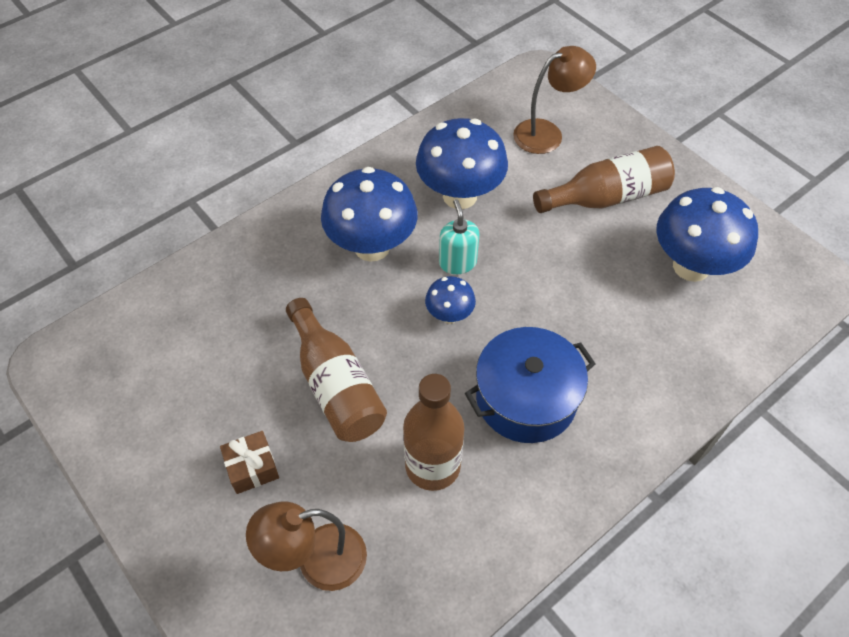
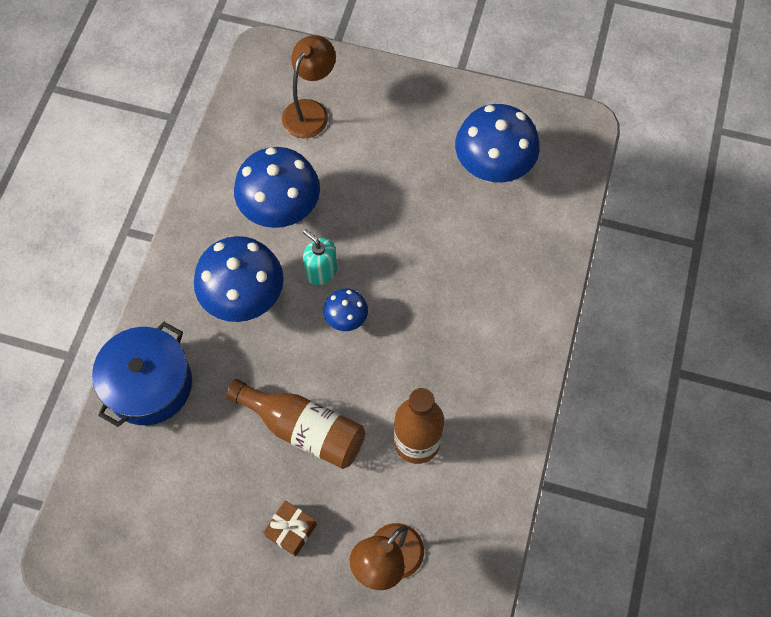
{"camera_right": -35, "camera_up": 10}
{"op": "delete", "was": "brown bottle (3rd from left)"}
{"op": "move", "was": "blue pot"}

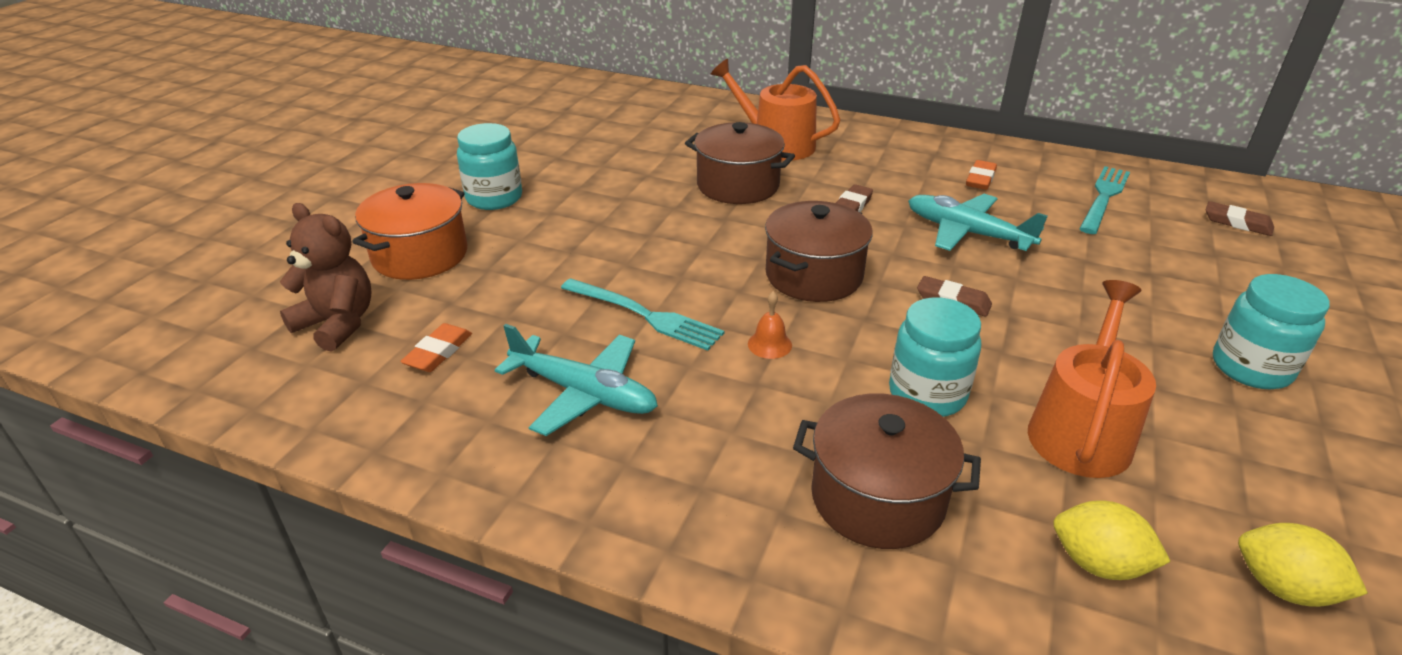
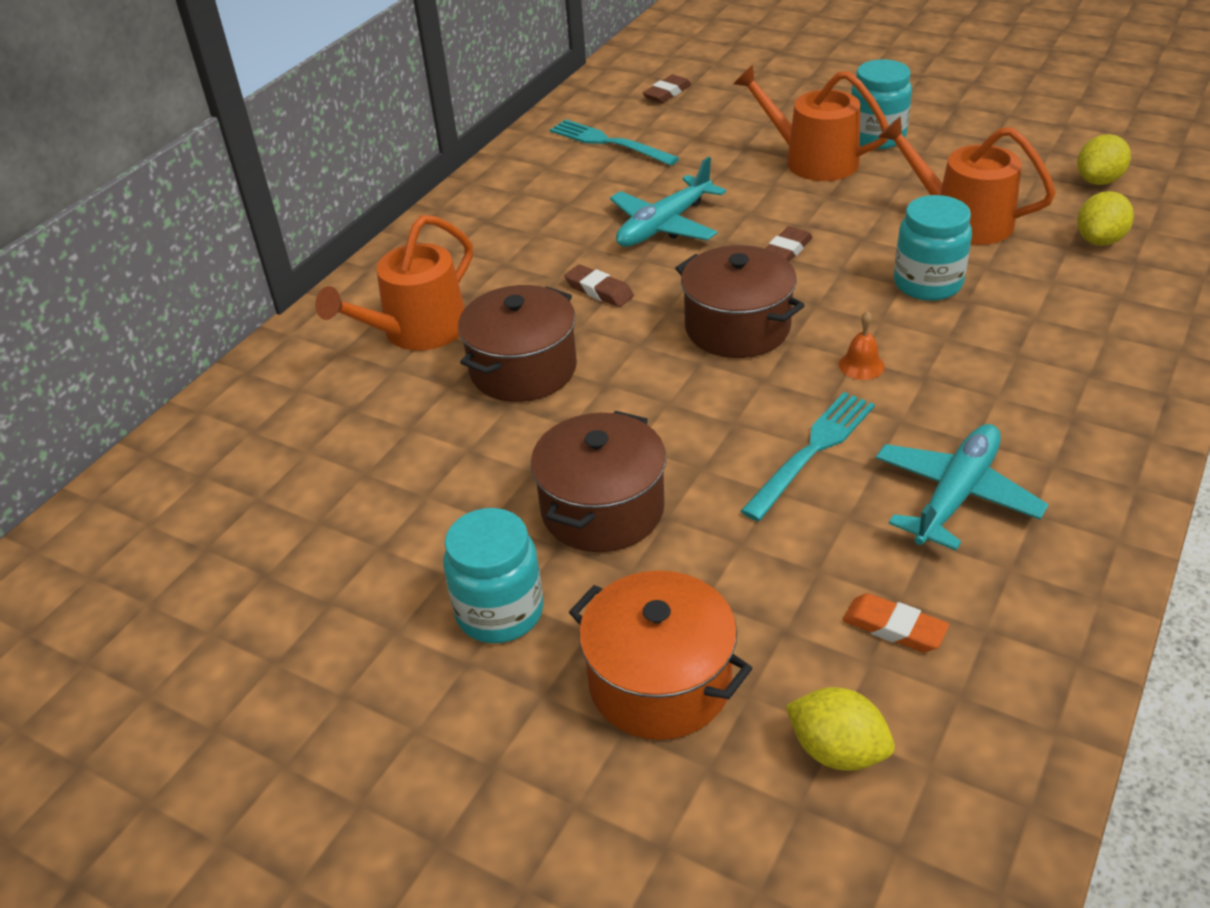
{"camera_right": -80, "camera_up": 5}
{"op": "delete", "was": "orange eraser (2nd from left)"}
{"op": "insert", "now": "orange watering can (2nd from left)"}
{"op": "move", "was": "brown pot (3rd from left in the first image)", "now": "brown pot (2nd from left)"}
{"op": "replace", "was": "brown teddy bear", "now": "yellow lemon (1st from left)"}

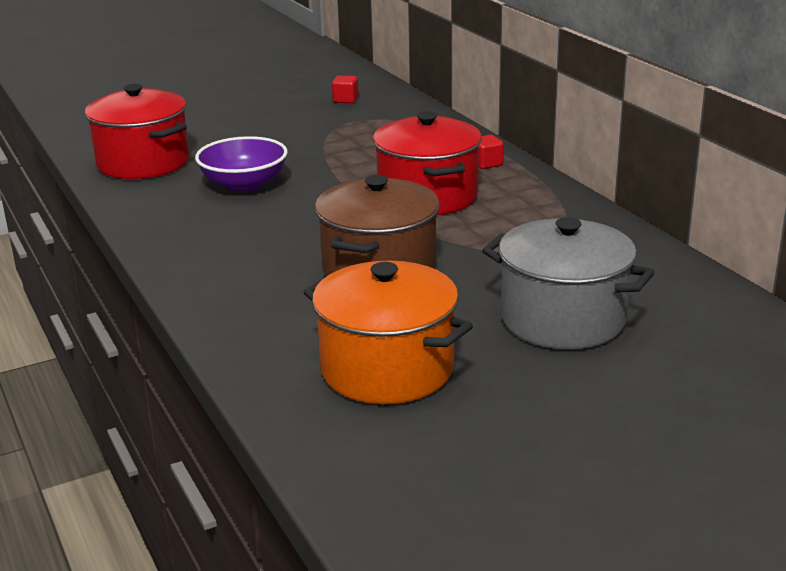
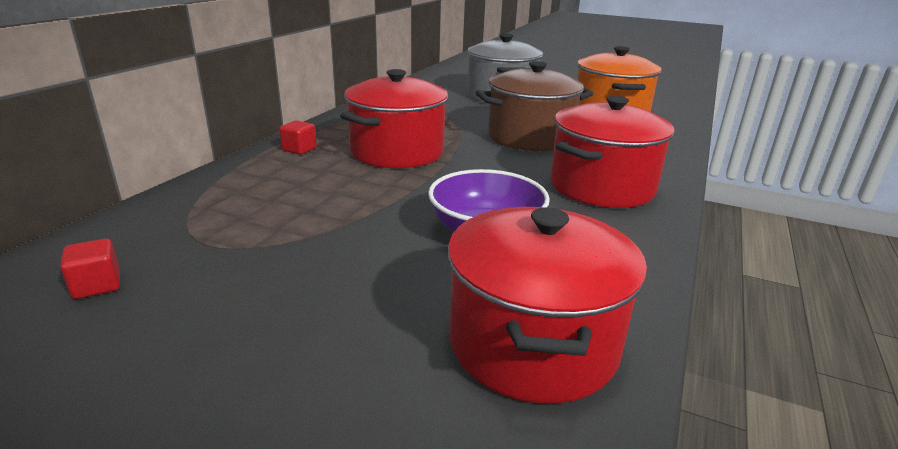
{"camera_right": -130, "camera_up": 0}
{"op": "insert", "now": "red pot (3rd from left)"}

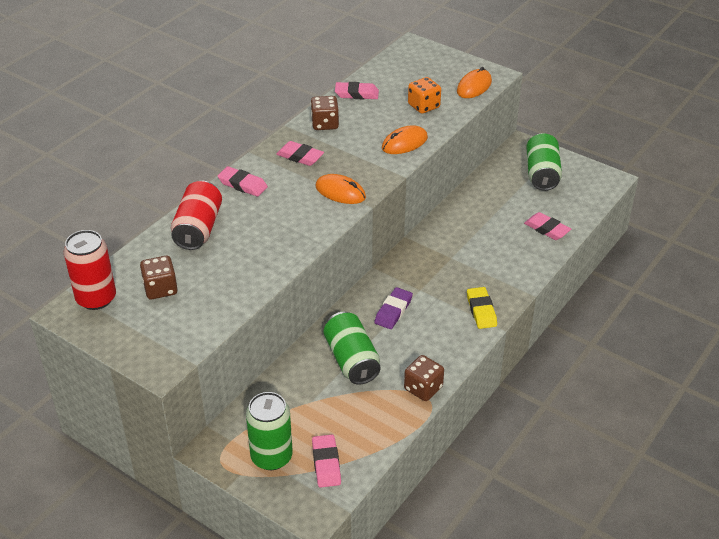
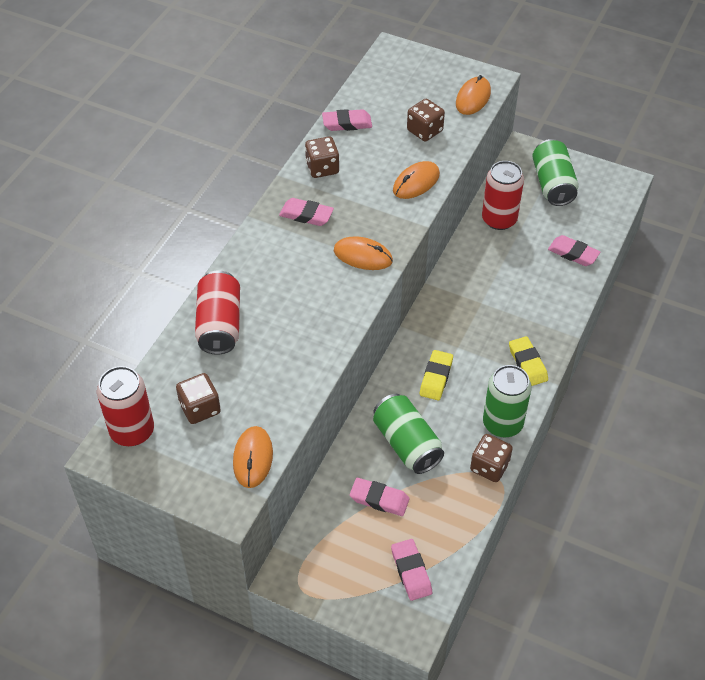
{"camera_right": -10, "camera_up": 10}
{"op": "insert", "now": "orange mouse (1st from left)"}
{"op": "insert", "now": "red can (3rd from left)"}
{"op": "move", "was": "pink eraser (1st from left in the first image)", "now": "pink eraser (3rd from left)"}
{"op": "move", "was": "green can (1st from left in the first image)", "now": "green can (2nd from left)"}
{"op": "recolor", "was": "purple eraser", "now": "yellow eraser (1st from left)"}
{"op": "recolor", "was": "orange dice", "now": "brown dice (3rd from left)"}

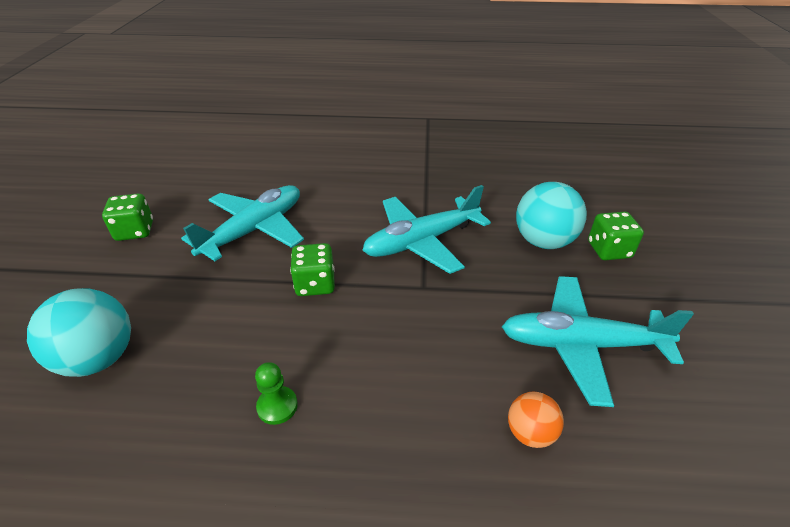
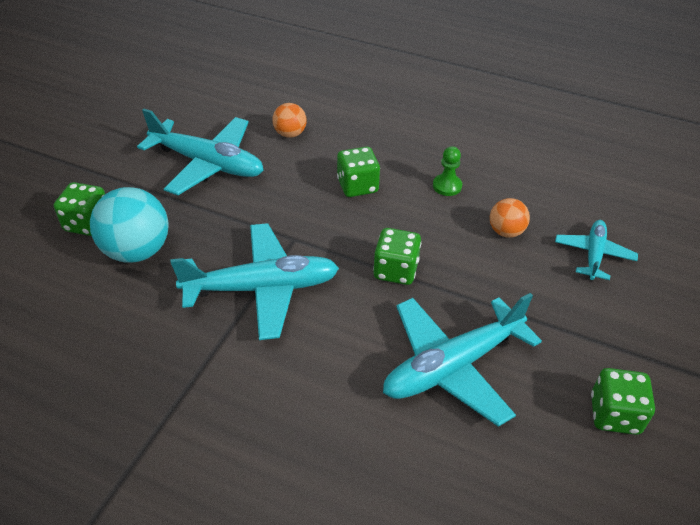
{"camera_right": -160, "camera_up": 5}
{"op": "insert", "now": "green dice (2nd from left)"}
{"op": "insert", "now": "orange ball (2nd from left)"}
{"op": "replace", "was": "turquoise ball (1st from left)", "now": "turquoise plane (4th from left)"}

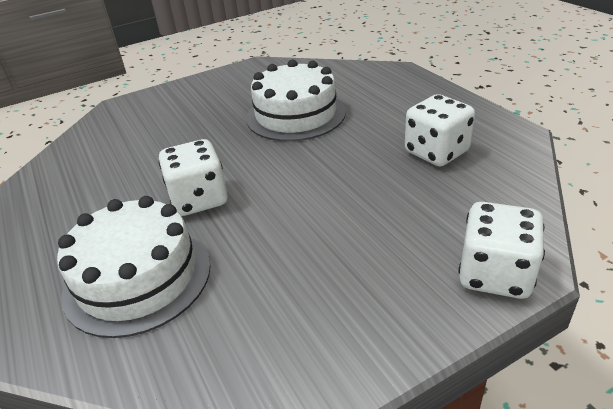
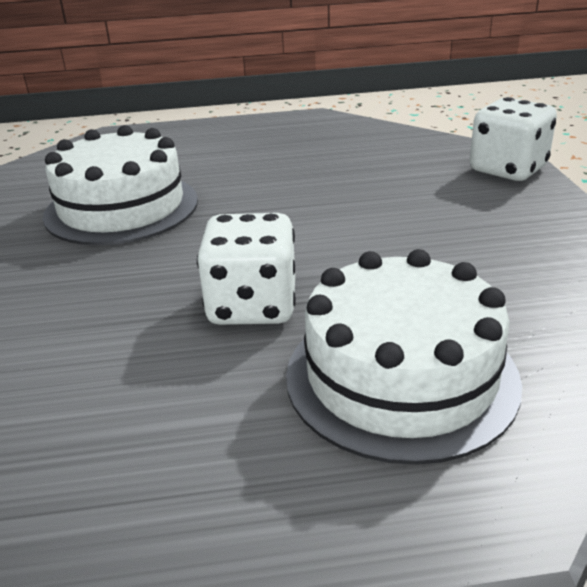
{"camera_right": -70, "camera_up": -5}
{"op": "delete", "was": "white dice (2nd from left)"}

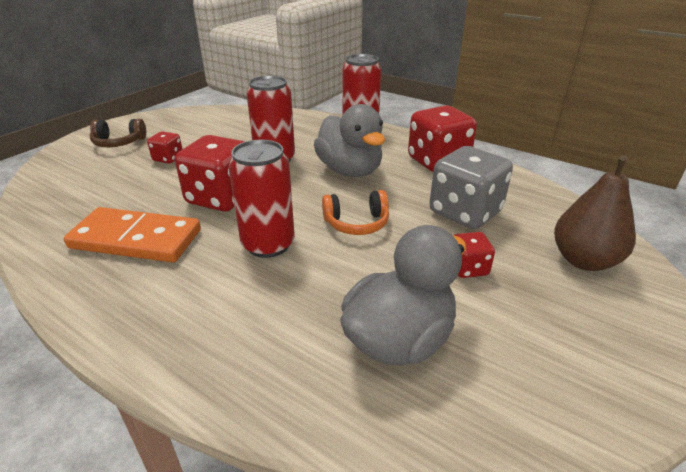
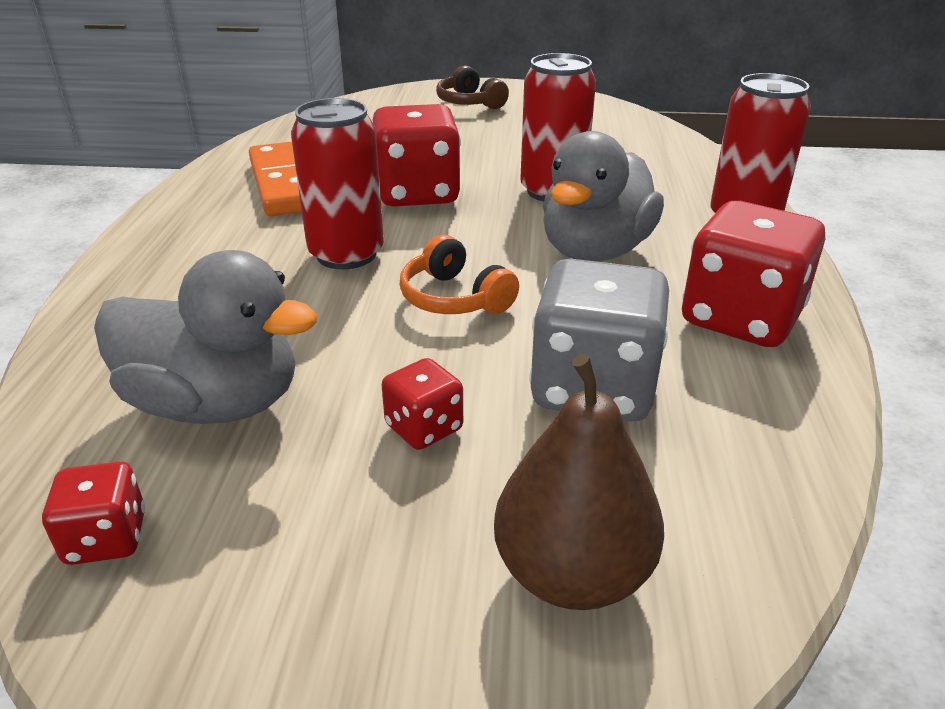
{"camera_right": 60, "camera_up": 0}
{"op": "move", "was": "red dice (1st from left)"}

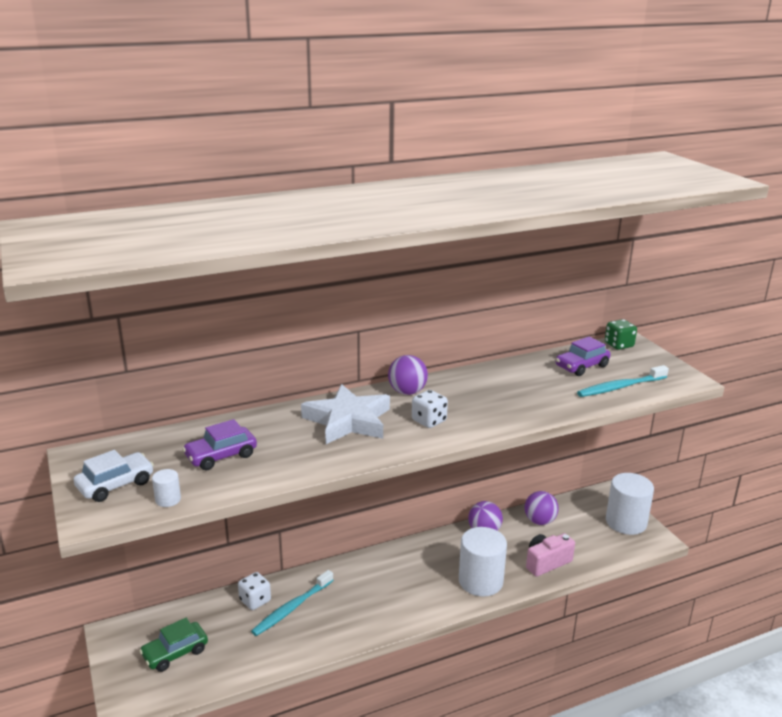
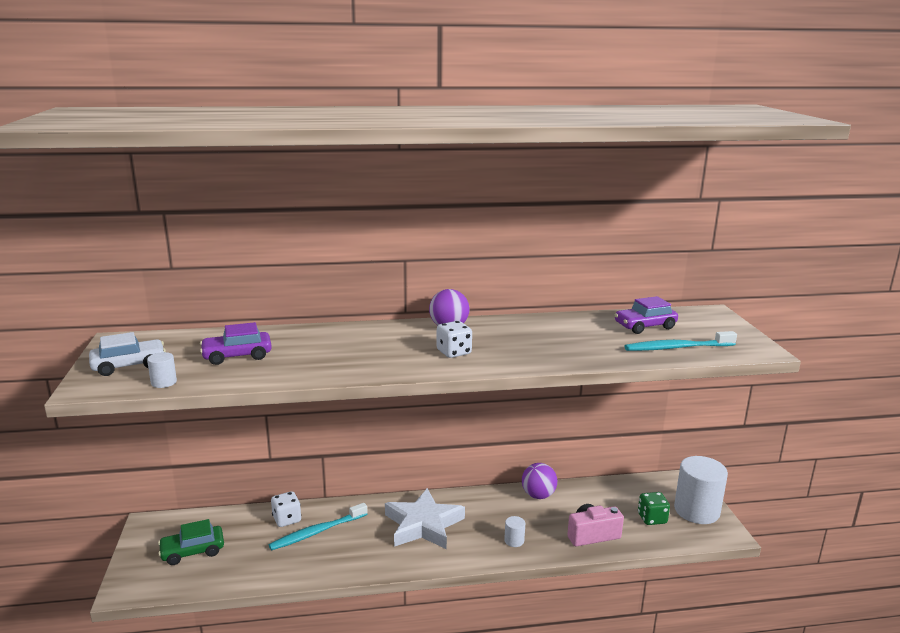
{"camera_right": 15, "camera_up": -5}
{"op": "delete", "was": "purple ball (3rd from left)"}
{"op": "move", "was": "white star"}
{"op": "move", "was": "green dice"}
{"op": "resize", "was": "white cylinder (2nd from left)", "ratio": 0.42}

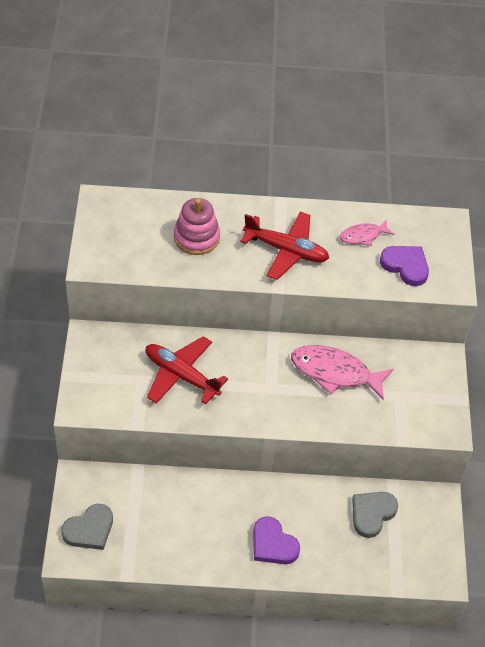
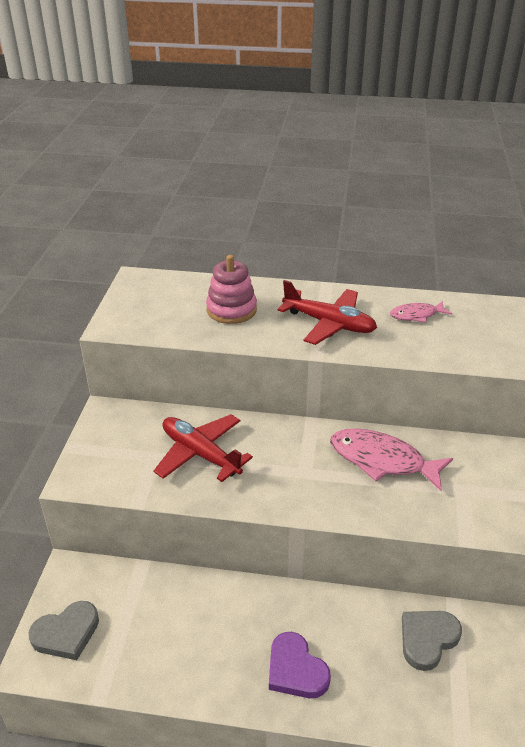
{"camera_right": 10, "camera_up": -15}
{"op": "delete", "was": "purple heart (2nd from left)"}

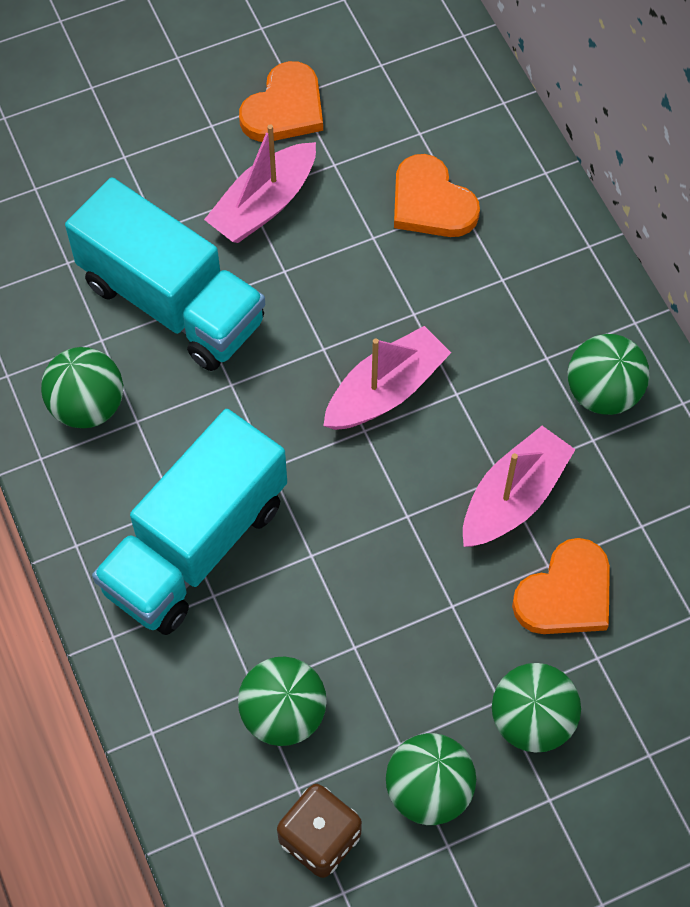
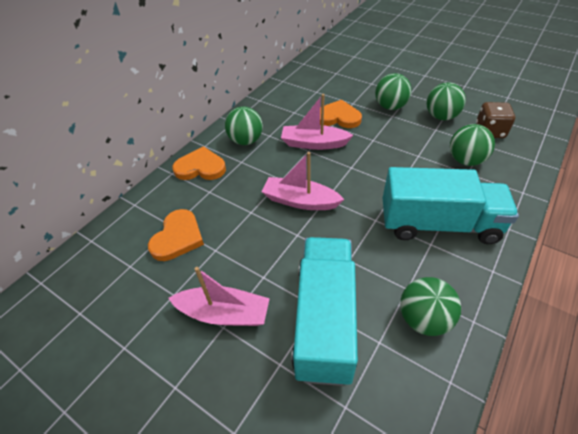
{"camera_right": -120, "camera_up": -15}
{"op": "move", "was": "orange heart (1st from left in the first image)", "now": "orange heart (2nd from left)"}

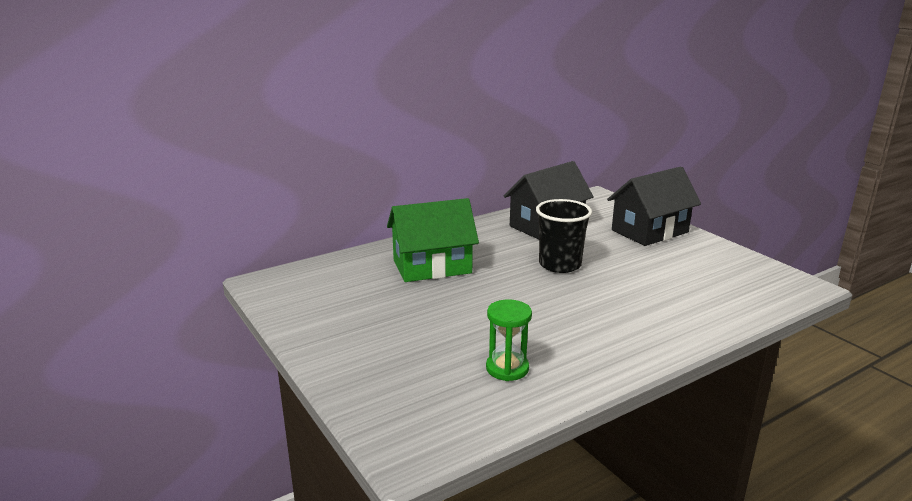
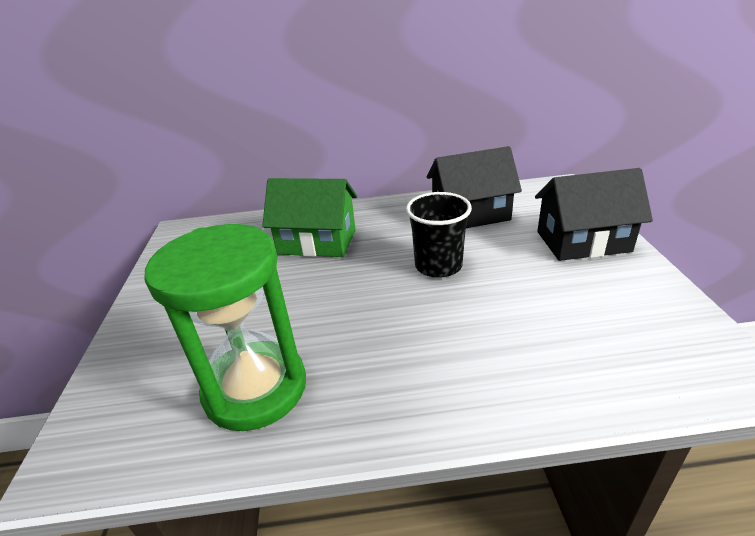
{"camera_right": 30, "camera_up": 10}
{"op": "resize", "was": "green hourglass", "ratio": 2.11}

